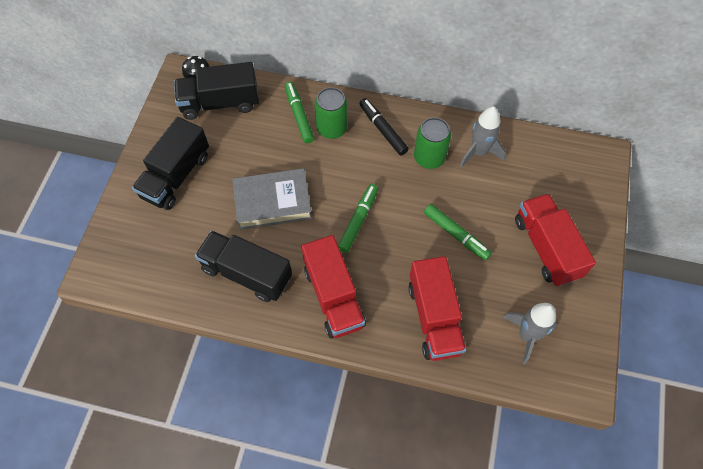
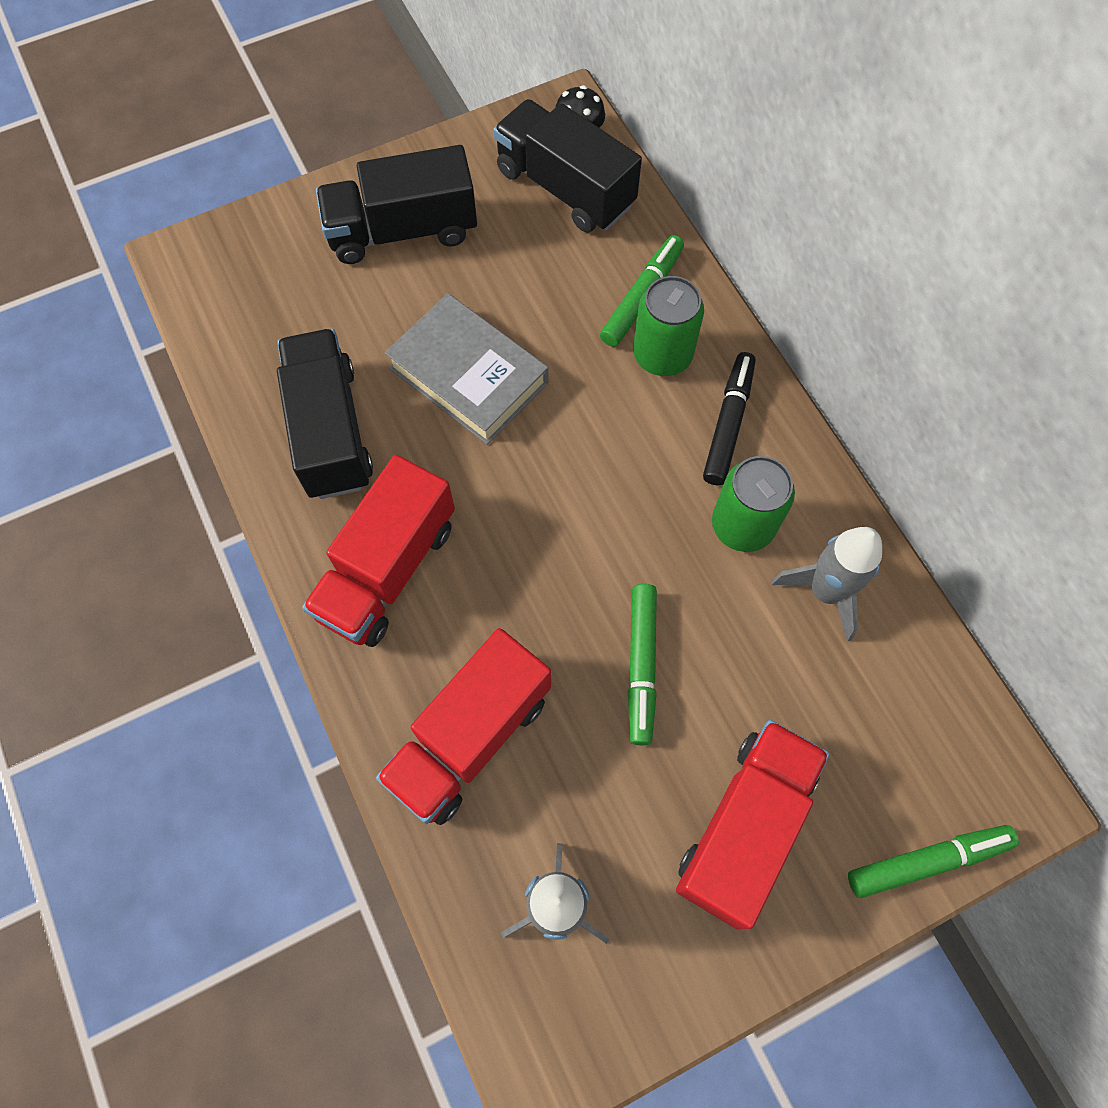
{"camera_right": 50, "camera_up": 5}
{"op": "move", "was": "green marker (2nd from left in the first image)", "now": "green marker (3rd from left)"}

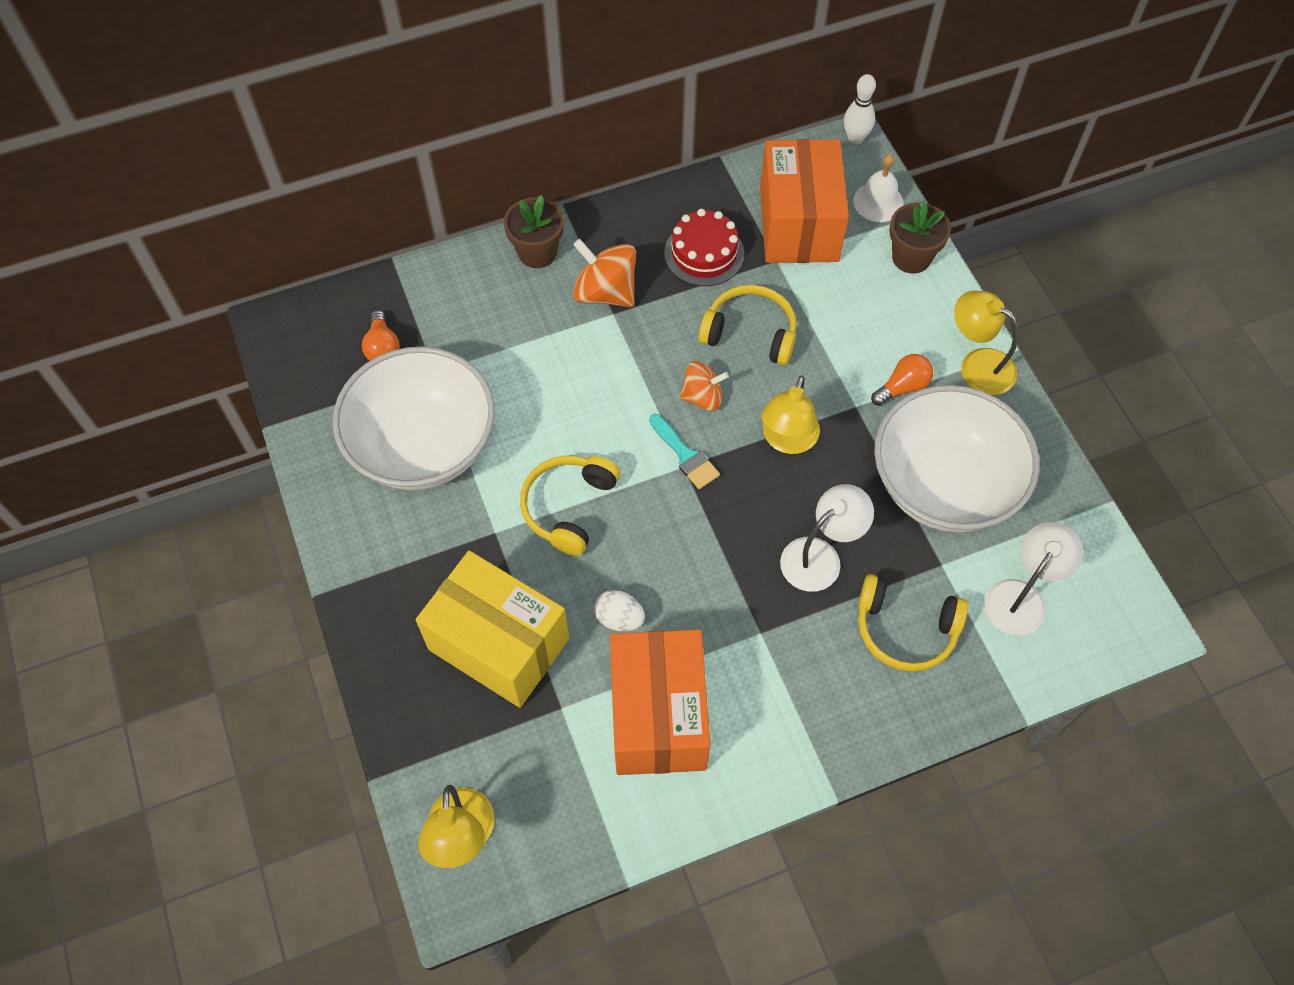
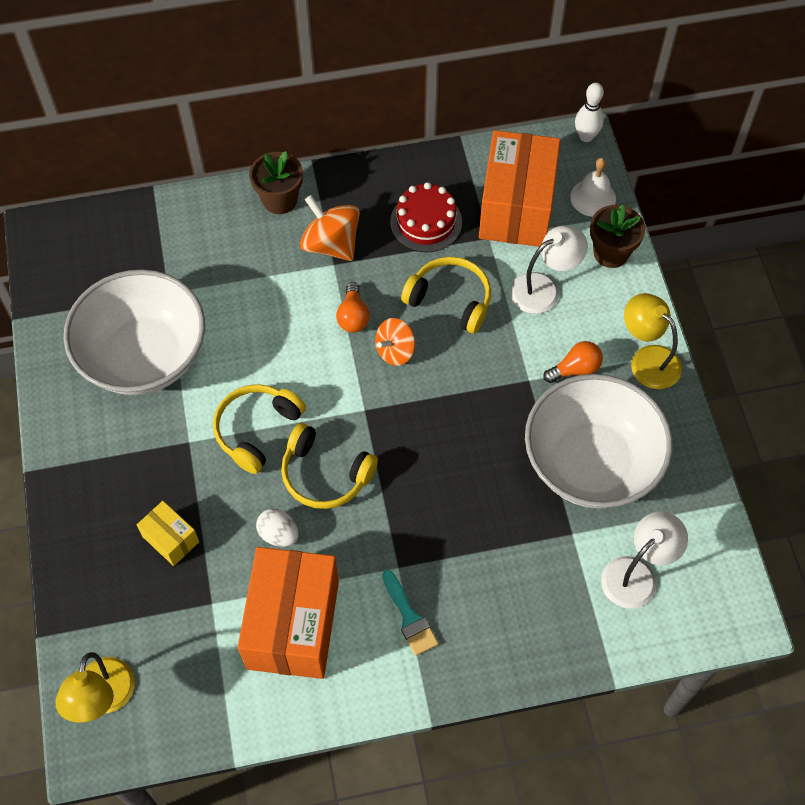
{"camera_right": 10, "camera_up": 0}
{"op": "delete", "was": "yellow lamp (2nd from left)"}
{"op": "move", "was": "orange light bulb (1st from left)"}
{"op": "move", "was": "turquoise brush"}
{"op": "move", "was": "white lamp (1st from left)"}
{"op": "move", "was": "yellow headphones (3rd from left in the first image)", "now": "yellow headphones (2nd from left)"}
{"op": "rotate", "was": "orange spinning top (2nd from left)", "clockwise": 135}
{"op": "resize", "was": "yellow box", "ratio": 0.47}

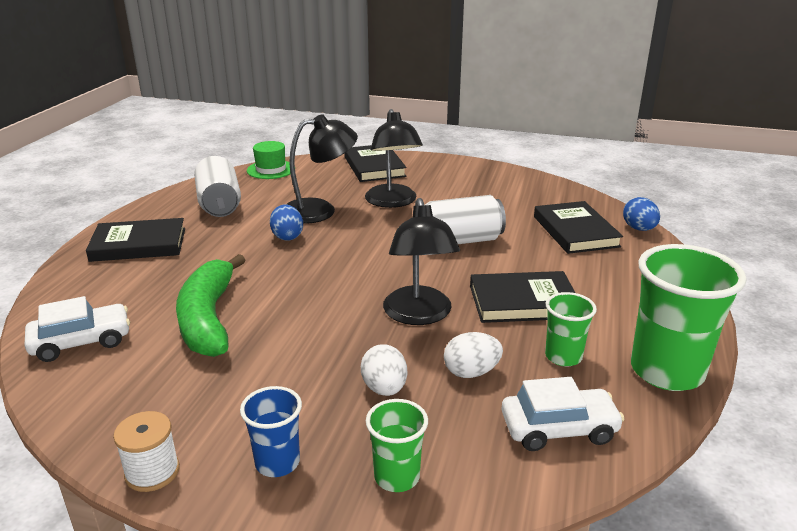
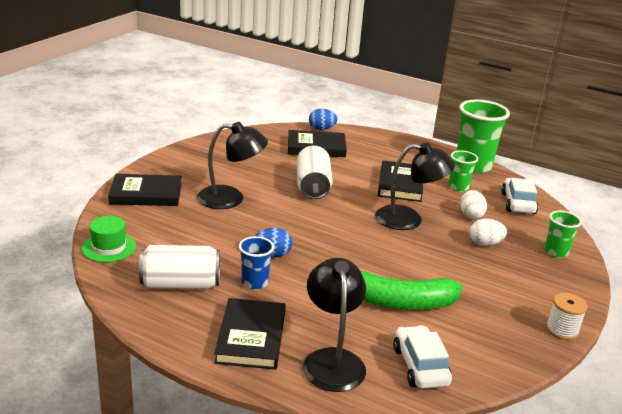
{"camera_right": -80, "camera_up": 0}
{"op": "move", "was": "blue cup"}
{"op": "move", "was": "black lamp (1st from left in the first image)", "now": "black lamp (2nd from left)"}

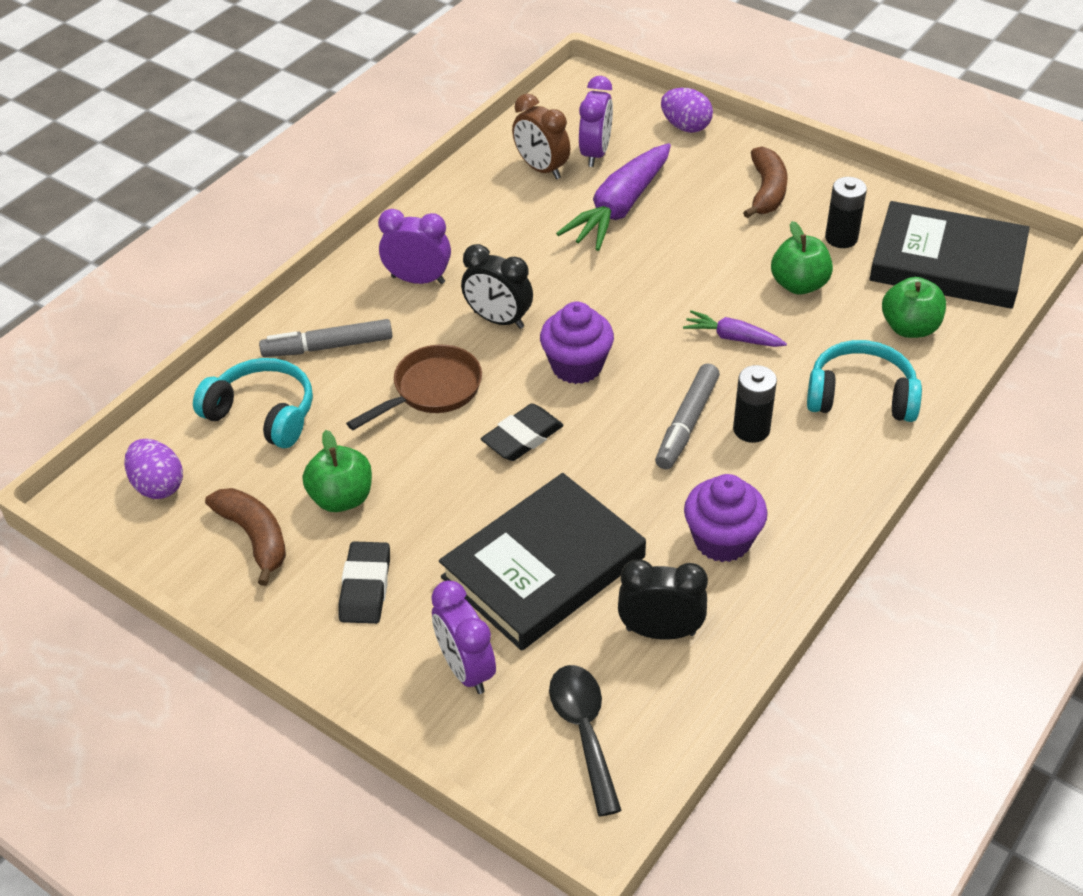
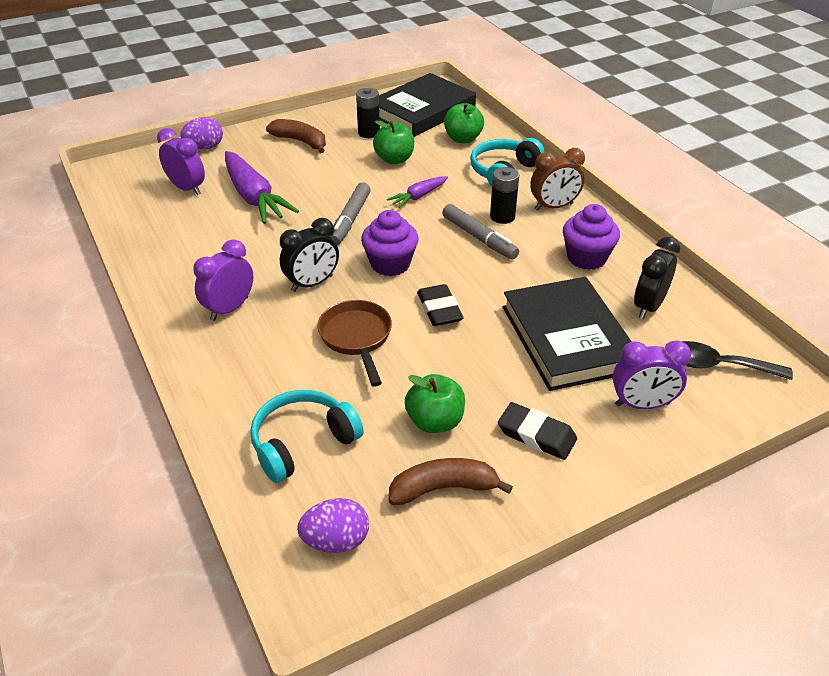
{"camera_right": -65, "camera_up": -5}
{"op": "move", "was": "grey marker (1st from left)"}
{"op": "move", "was": "brown clock"}

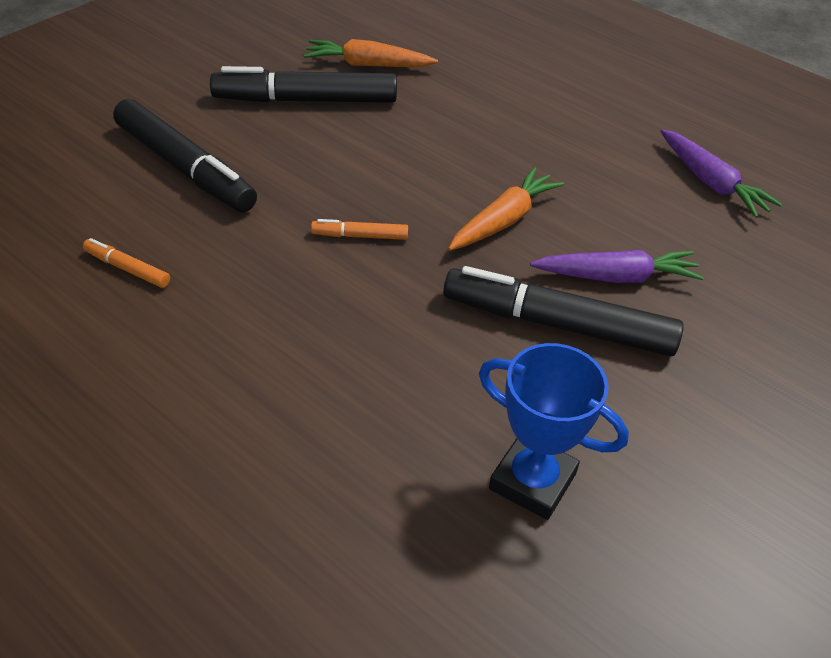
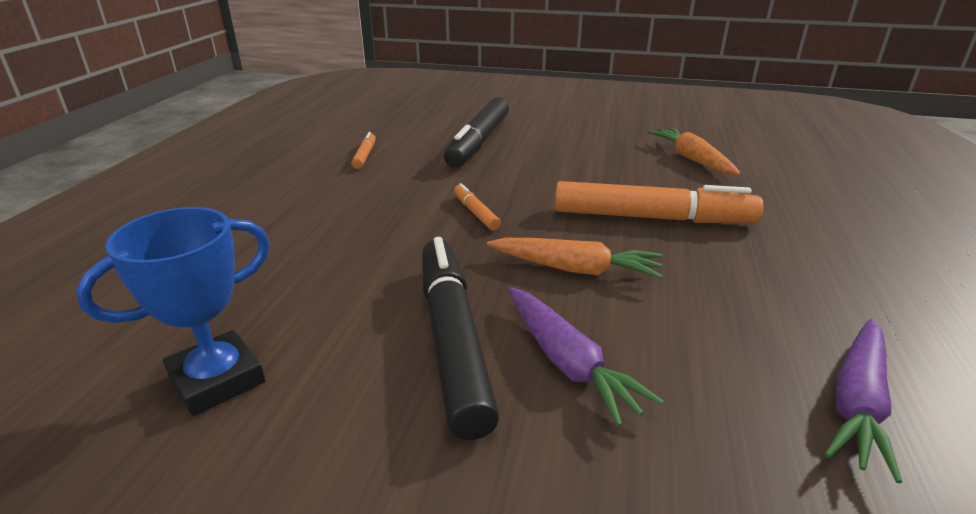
{"camera_right": 65, "camera_up": -15}
{"op": "delete", "was": "black marker (2nd from left)"}
{"op": "insert", "now": "orange marker (3rd from left)"}
{"op": "rotate", "was": "blue trophy", "clockwise": 45}

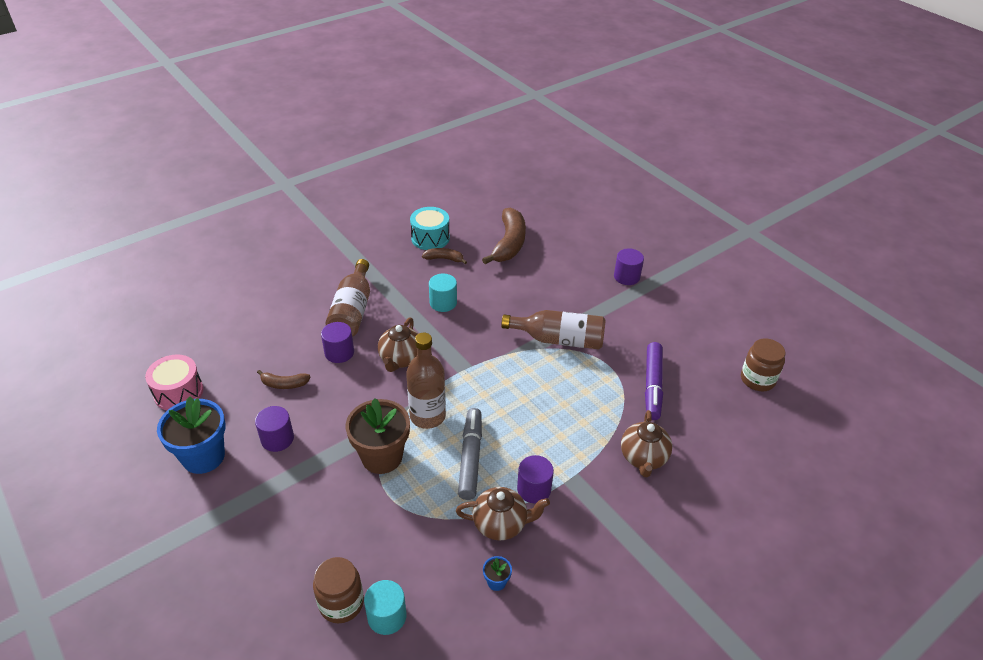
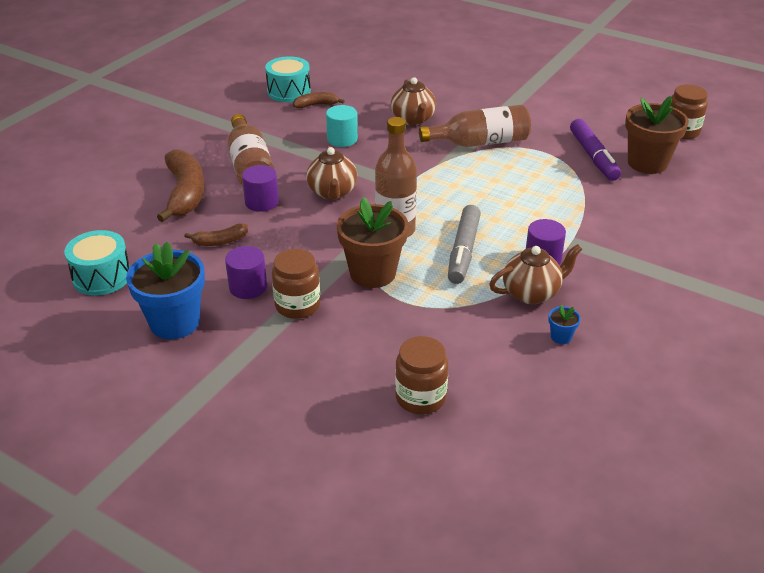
{"camera_right": -20, "camera_up": -5}
{"op": "delete", "was": "turquoise cylinder (1st from left)"}
{"op": "delete", "was": "purple cylinder (4th from left)"}
{"op": "insert", "now": "brown jar (1st from left)"}
{"op": "insert", "now": "brown flower pot (2nd from left)"}
{"op": "move", "was": "brown banana (3rd from left in the first image)", "now": "brown banana (1st from left)"}
{"op": "move", "was": "brown teapot (3rd from left in the first image)", "now": "brown teapot (2nd from left)"}
{"op": "recolor", "was": "pink drum", "now": "turquoise drum (1st from left)"}
{"op": "rotate", "was": "grey marker", "clockwise": -150}

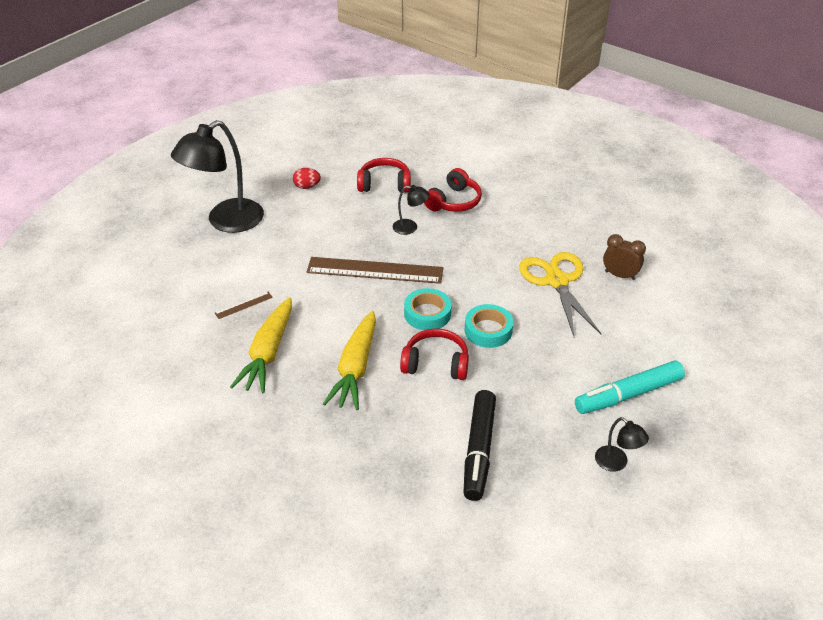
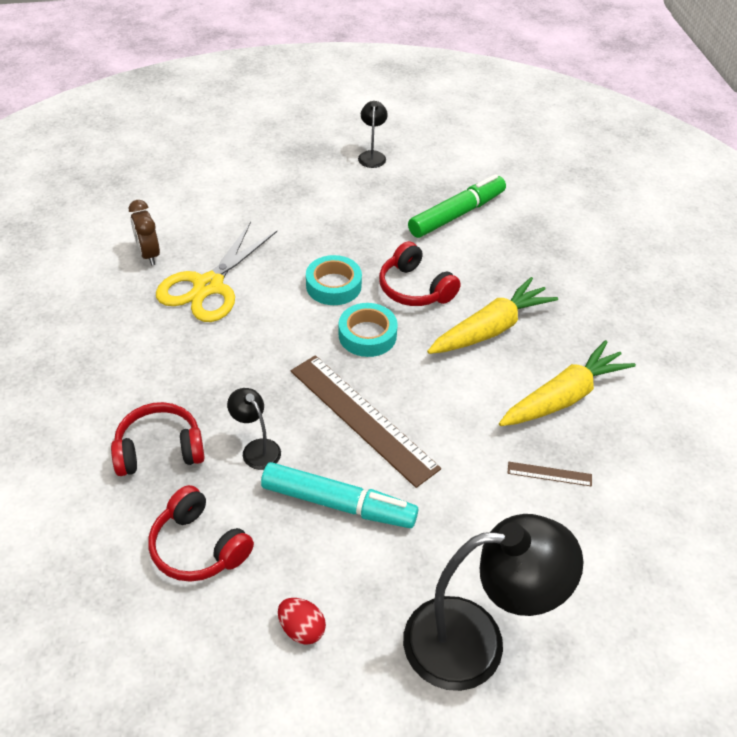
{"camera_right": -140, "camera_up": 5}
{"op": "move", "was": "turquoise marker"}
{"op": "recolor", "was": "black marker", "now": "green marker"}

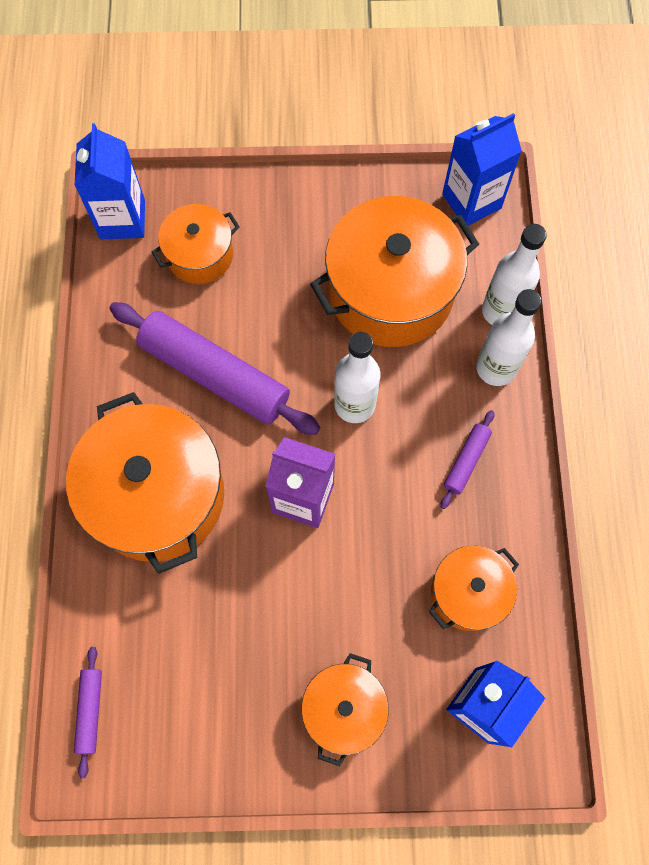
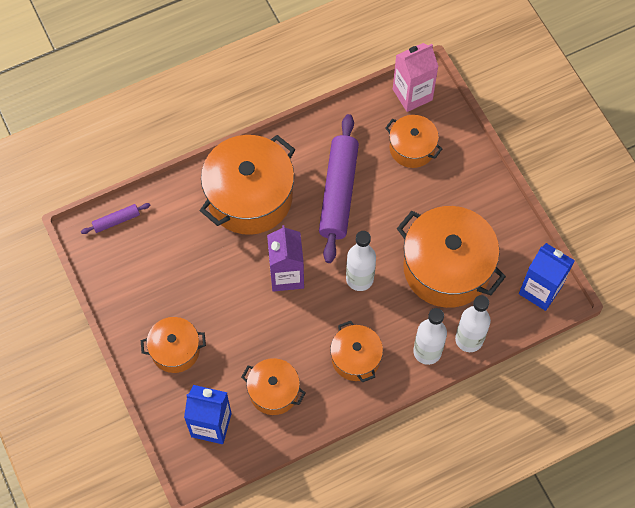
{"camera_right": 65, "camera_up": -5}
{"op": "replace", "was": "purple rolling pin (3rd from left)", "now": "orange pot (4th from left)"}
{"op": "recolor", "was": "blue carton (1st from left)", "now": "pink carton"}

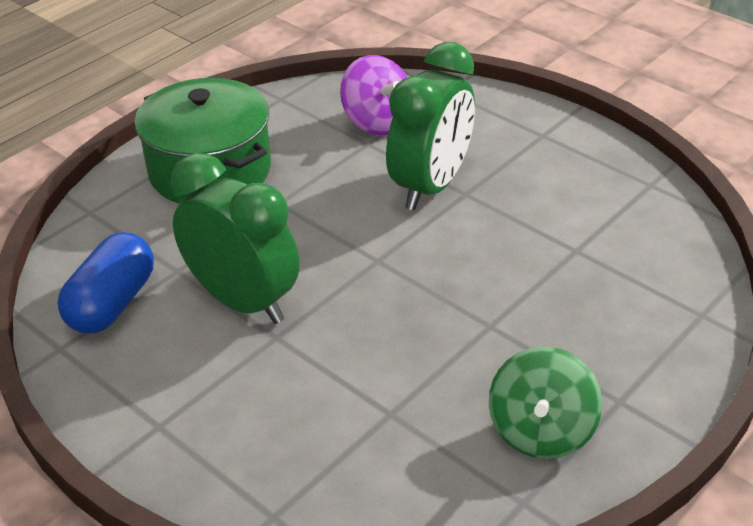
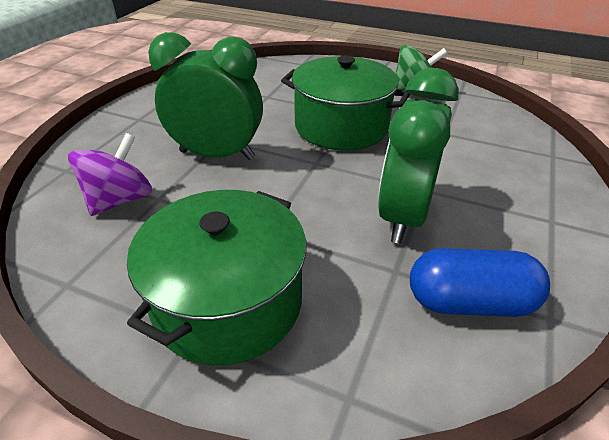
{"camera_right": -110, "camera_up": 0}
{"op": "insert", "now": "green pot (2nd from left)"}

